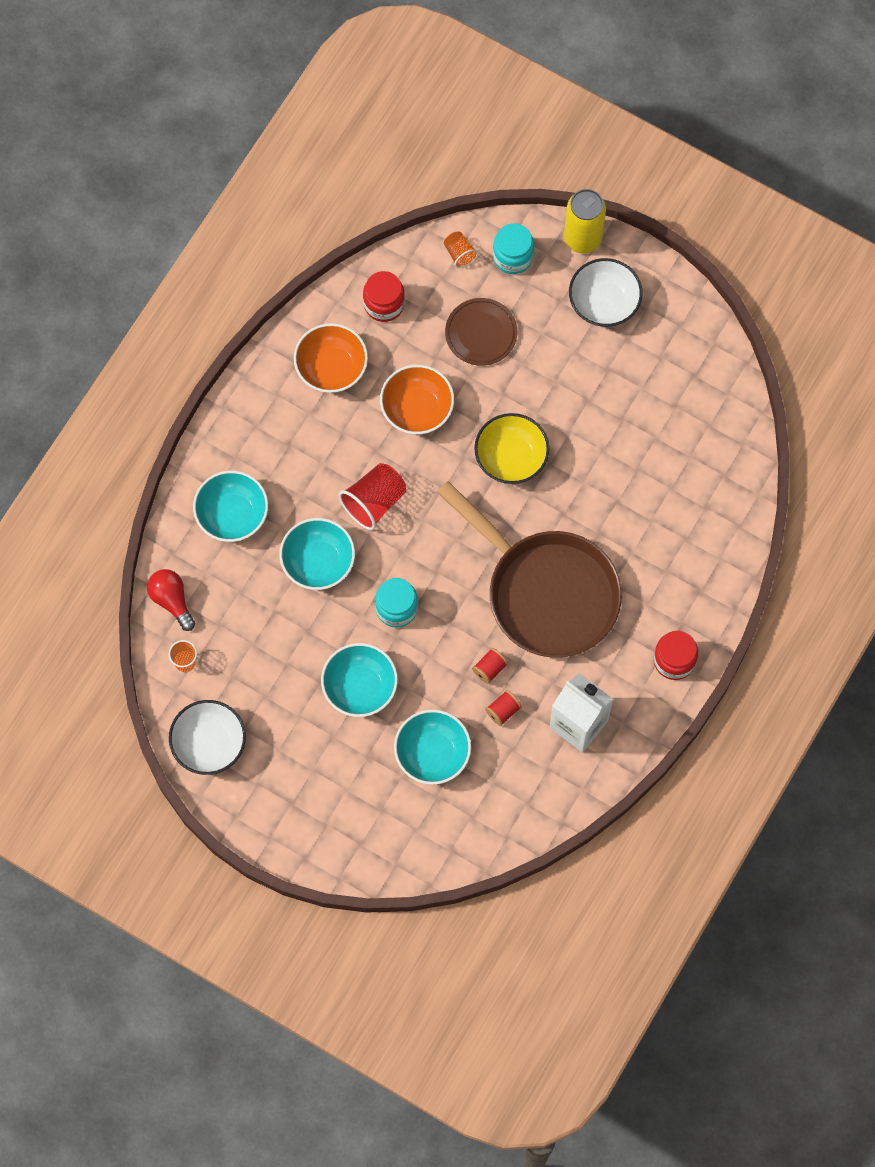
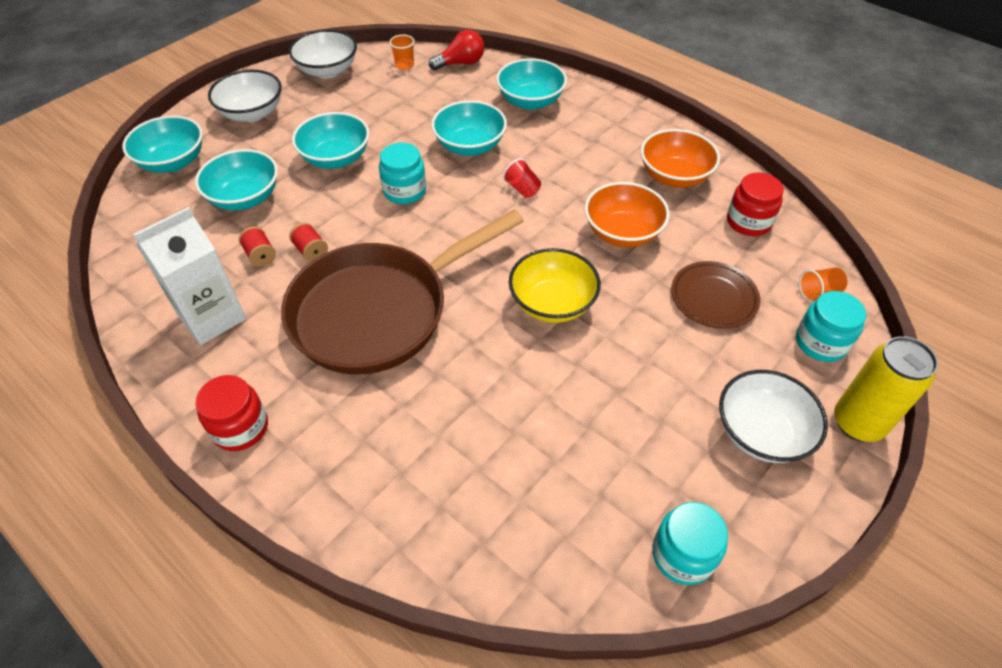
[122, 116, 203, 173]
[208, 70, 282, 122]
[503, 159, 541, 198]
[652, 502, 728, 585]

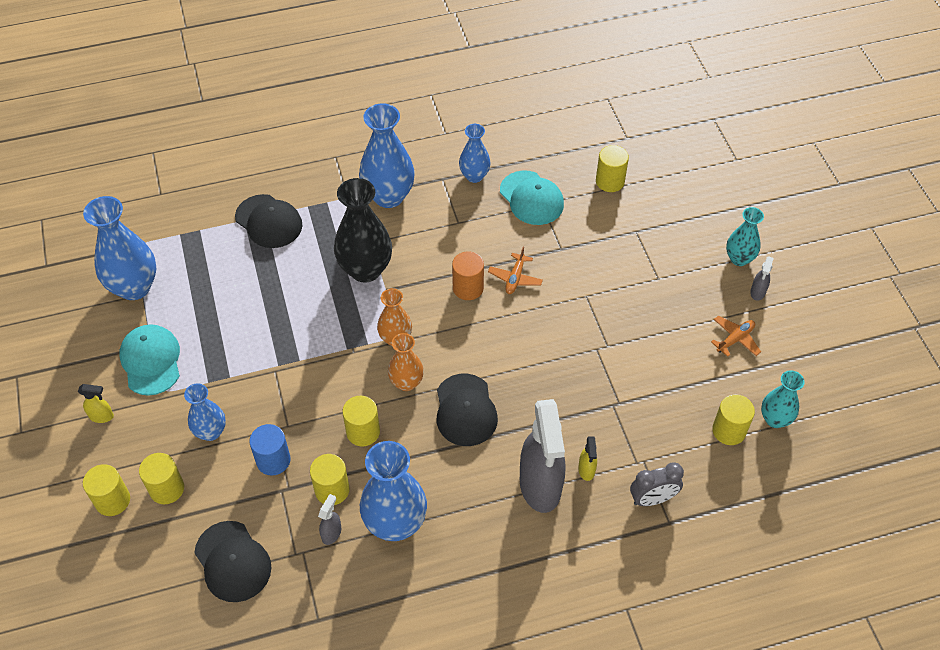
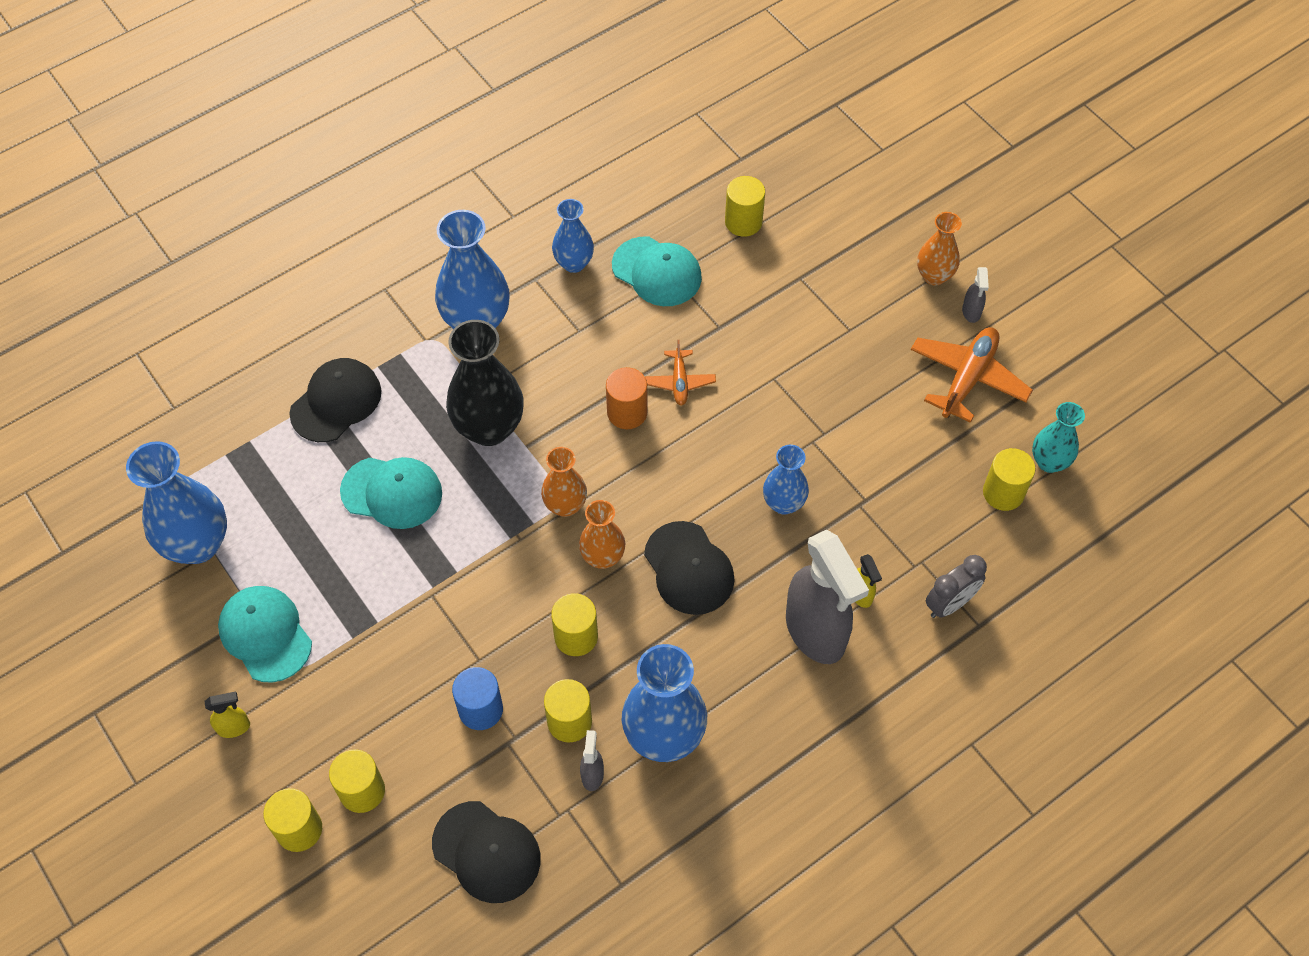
[290, 358, 381, 442]
[340, 457, 442, 529]
[763, 445, 809, 515]
[911, 327, 1033, 423]
[917, 212, 962, 286]

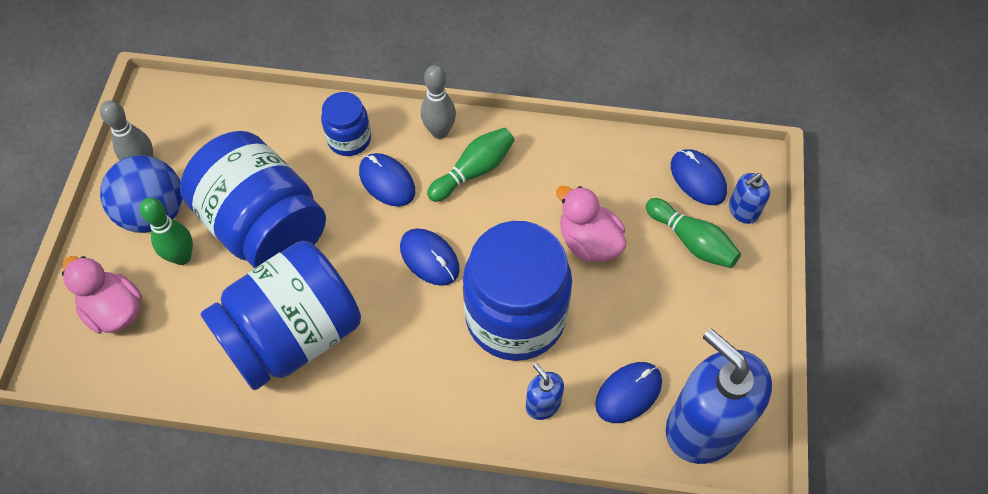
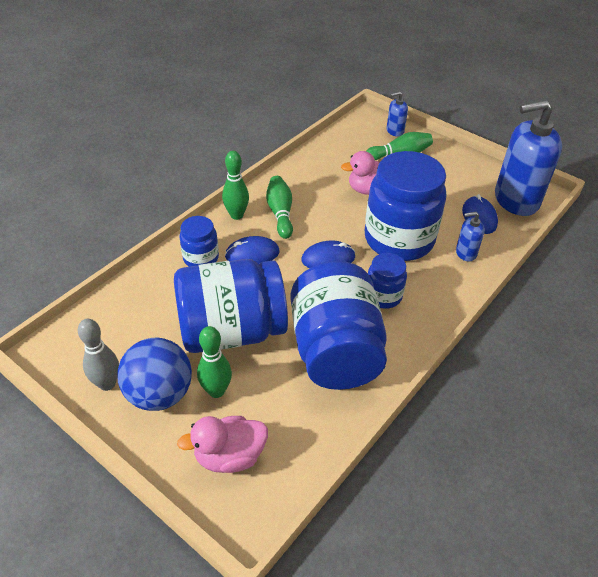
[222, 151, 249, 220]
[368, 253, 407, 309]
[386, 91, 408, 137]
[671, 149, 727, 205] (first image)

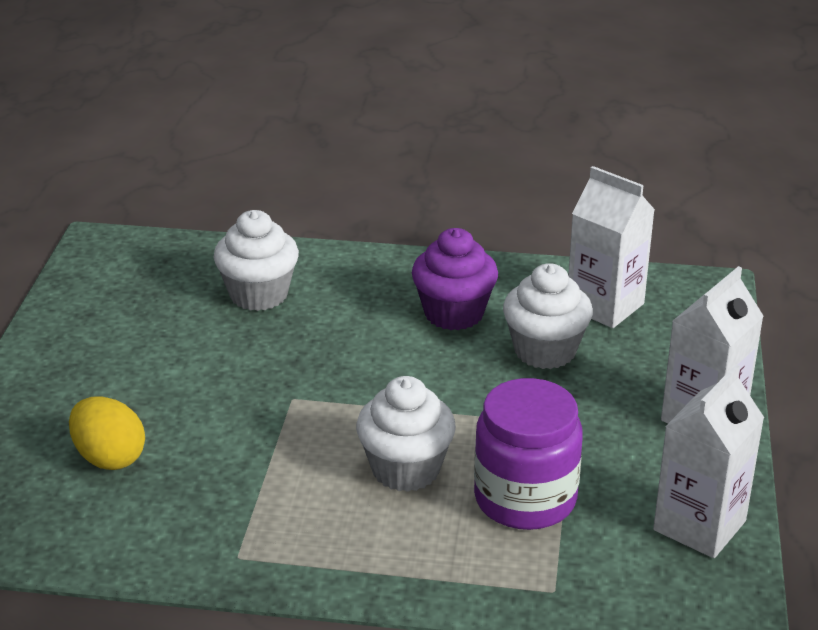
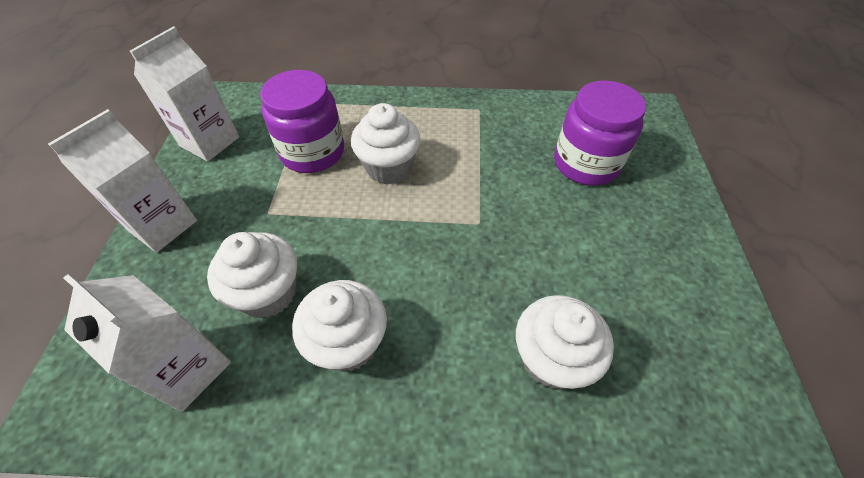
[292, 280, 387, 372]
[554, 80, 646, 186]

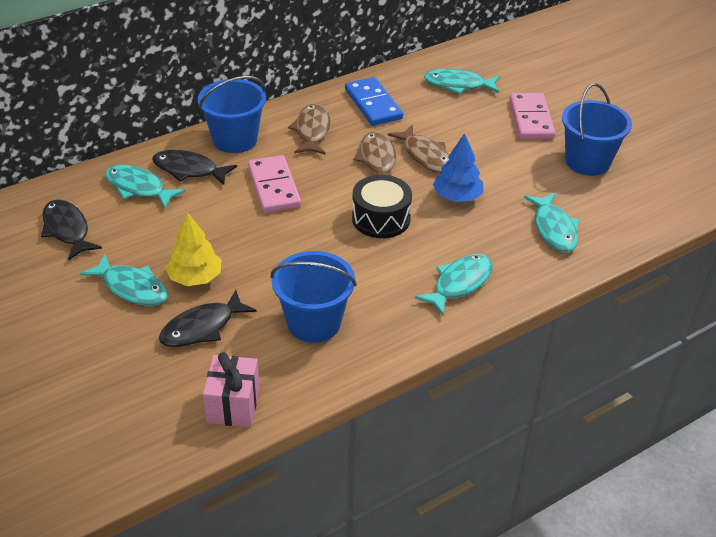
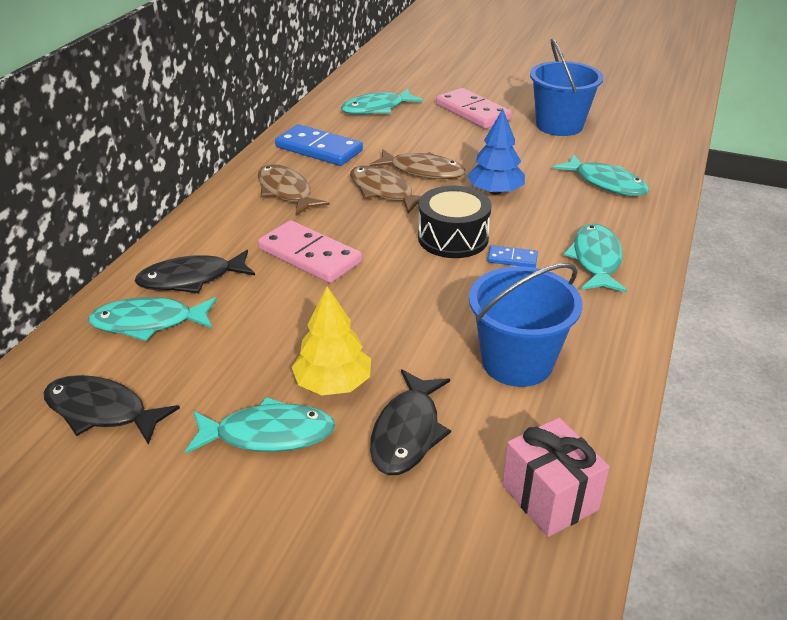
[487, 245, 538, 268]
[198, 76, 266, 153] (first image)

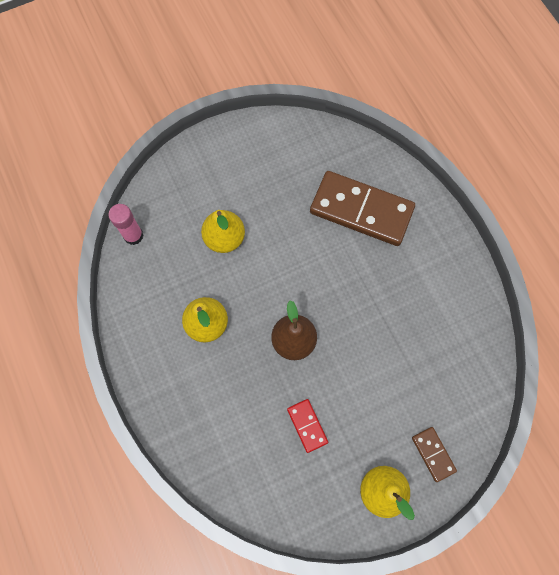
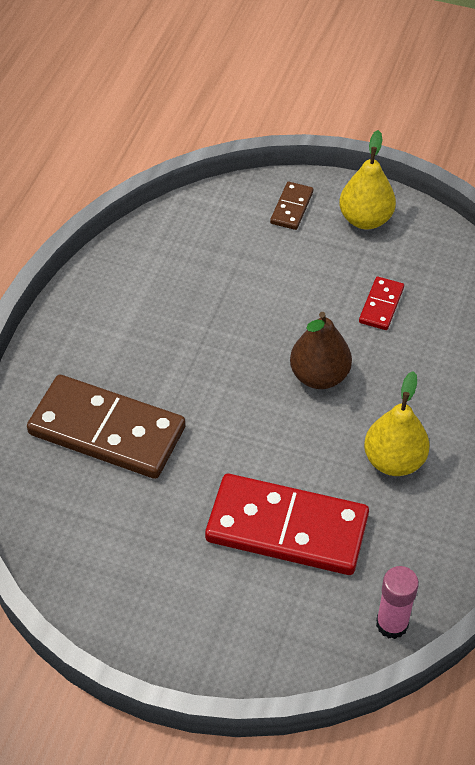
[27, 375, 186, 479]
[205, 474, 369, 575]

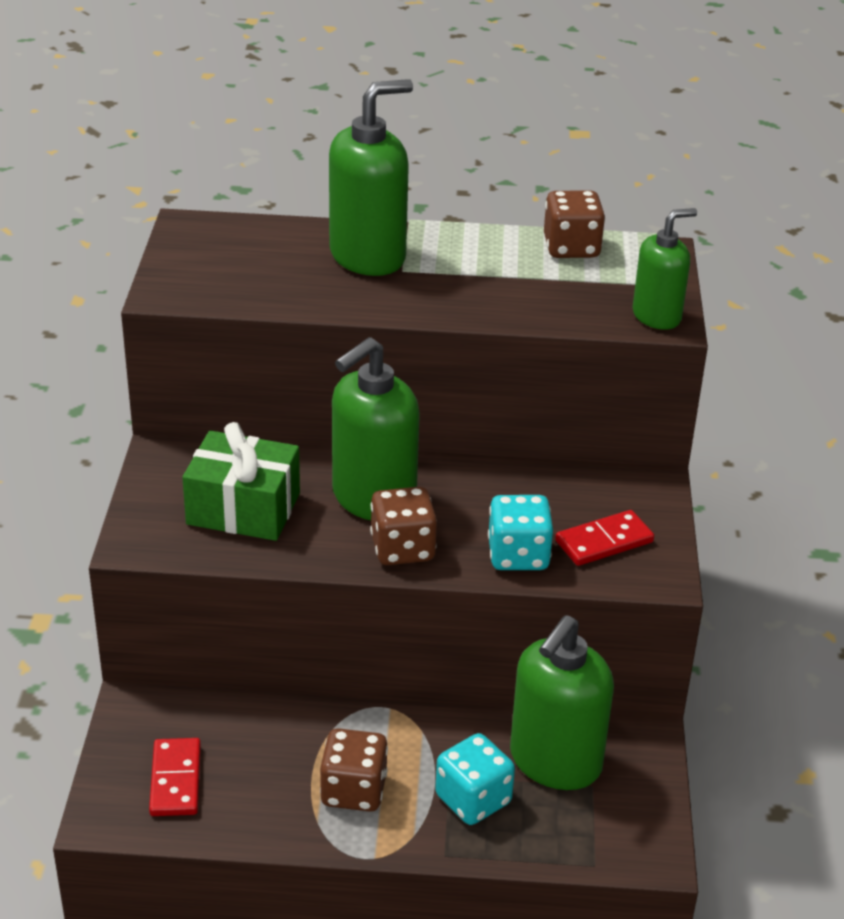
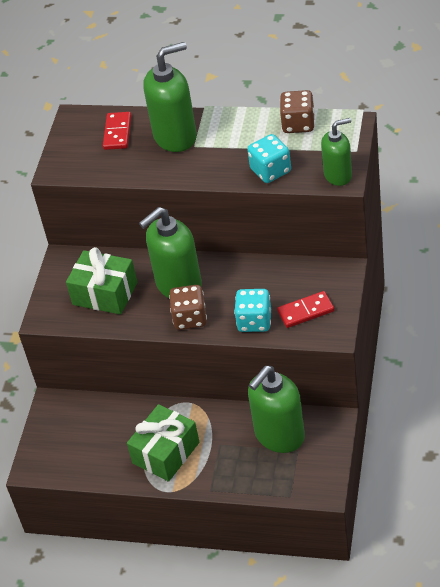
[103, 112, 131, 150]
[127, 404, 199, 482]
[247, 134, 291, 183]

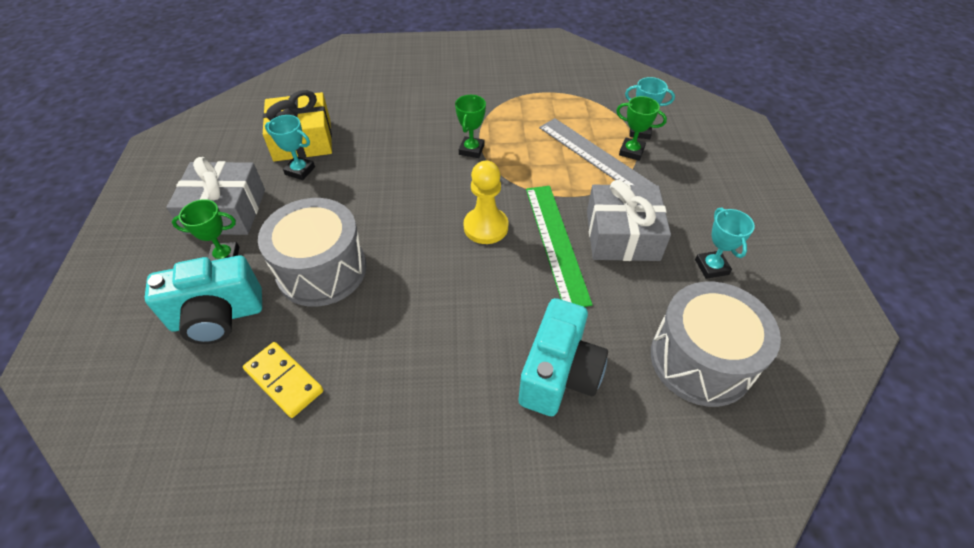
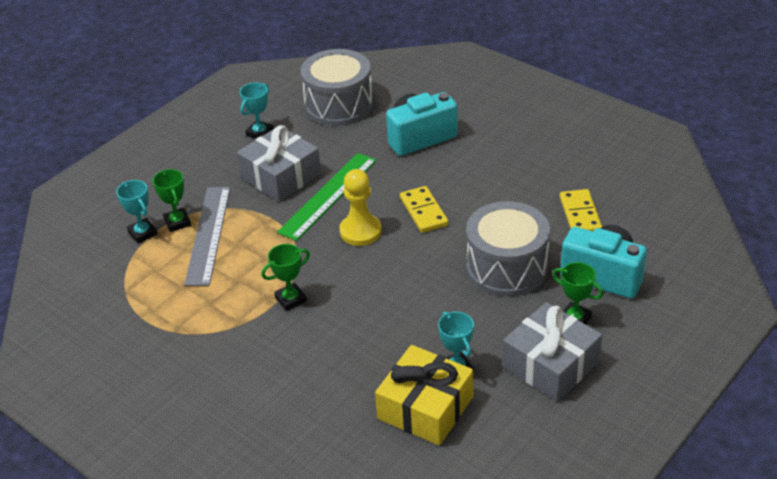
[400, 186, 449, 233]

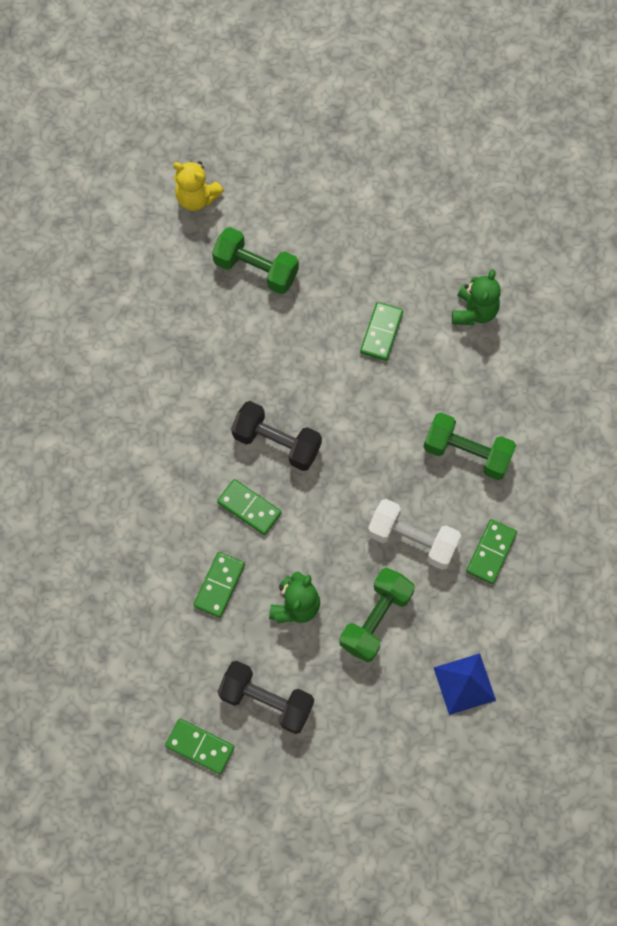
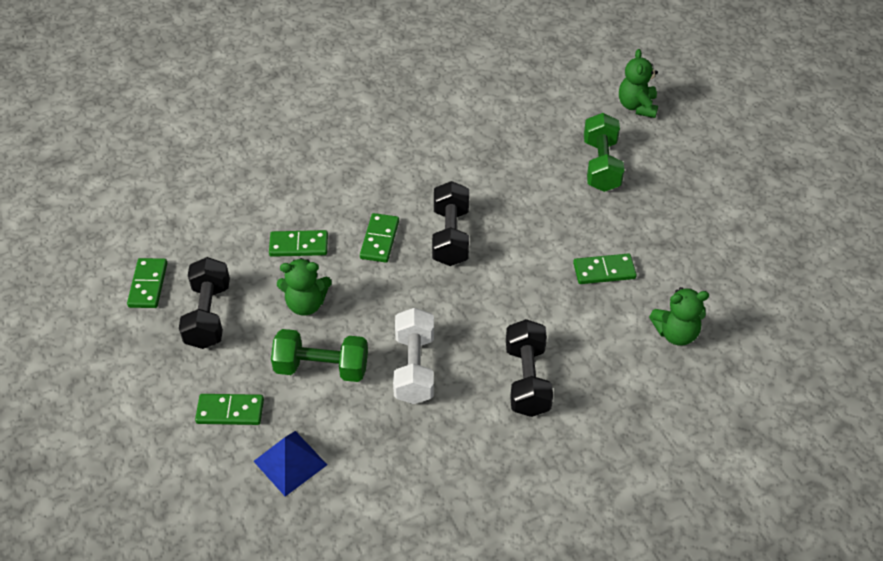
[195, 394, 264, 425]
[506, 319, 553, 417]
[619, 49, 658, 118]

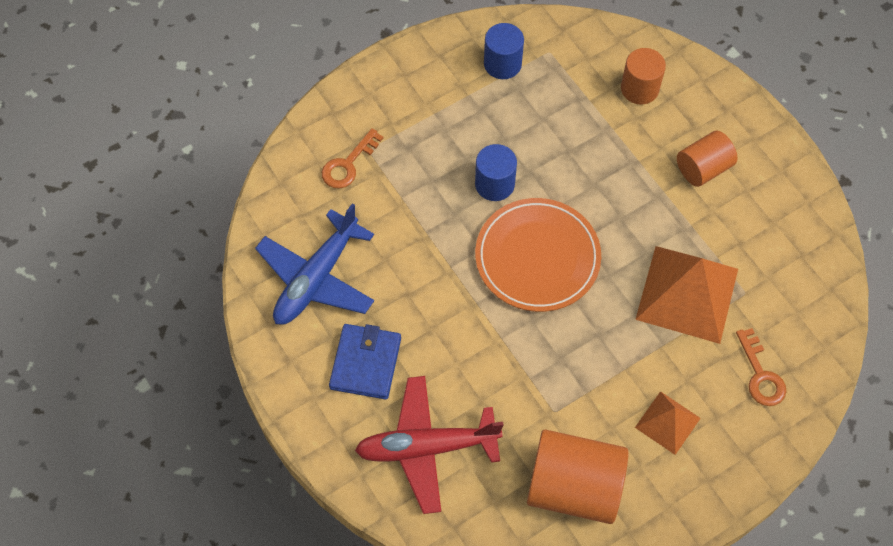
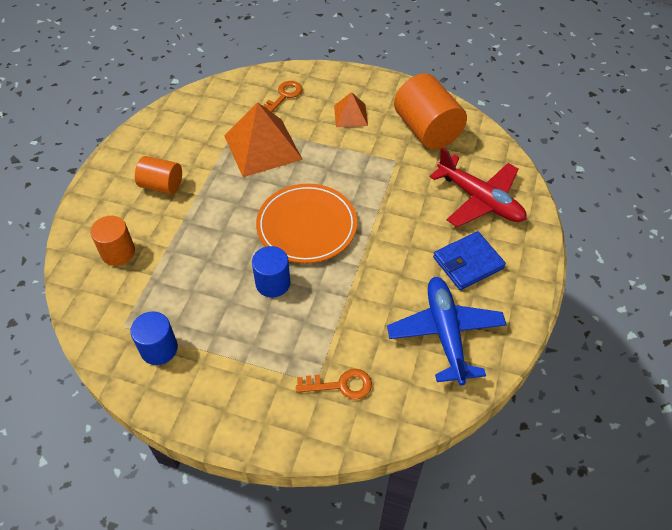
[387, 277, 507, 385]

